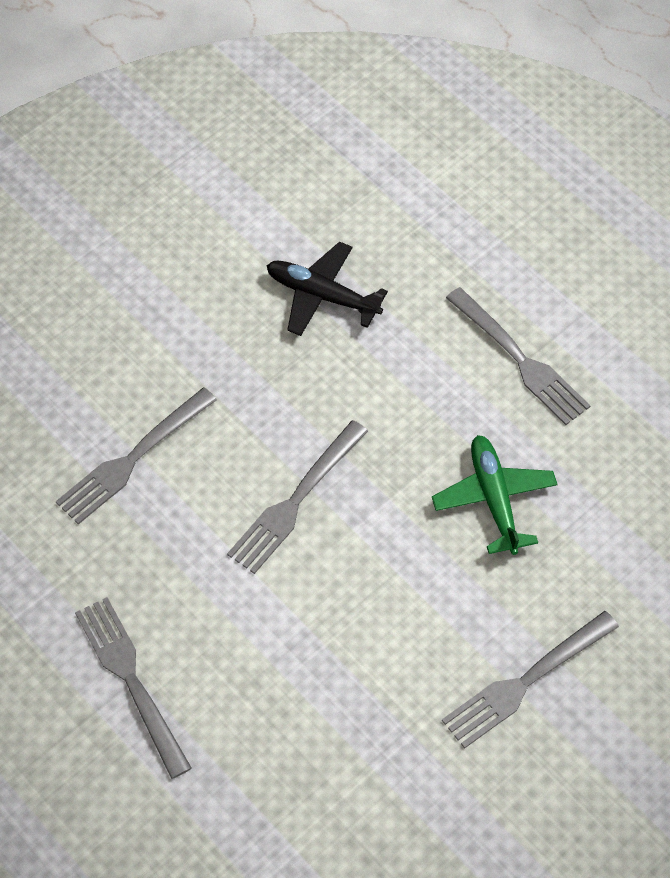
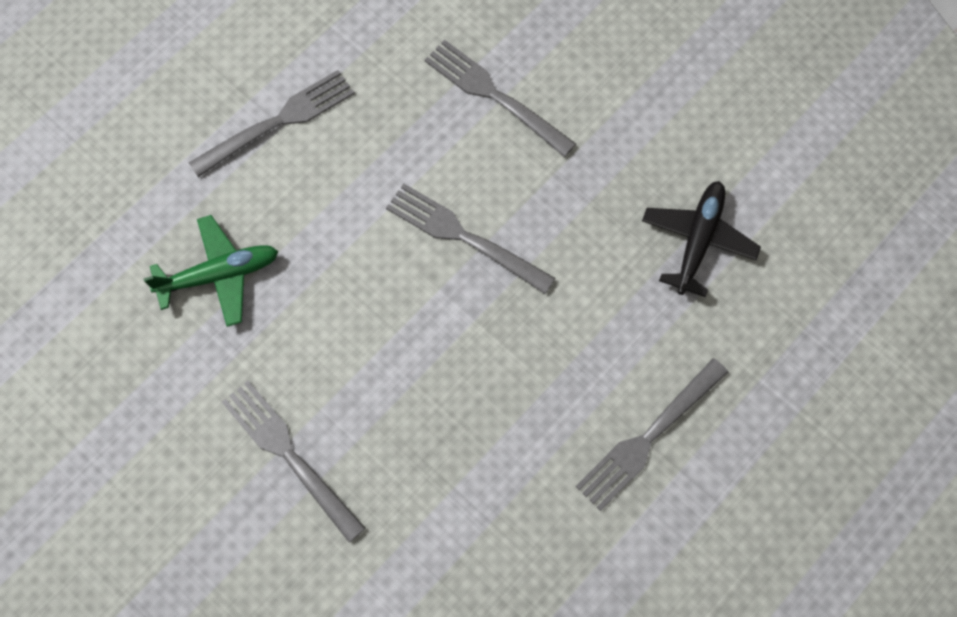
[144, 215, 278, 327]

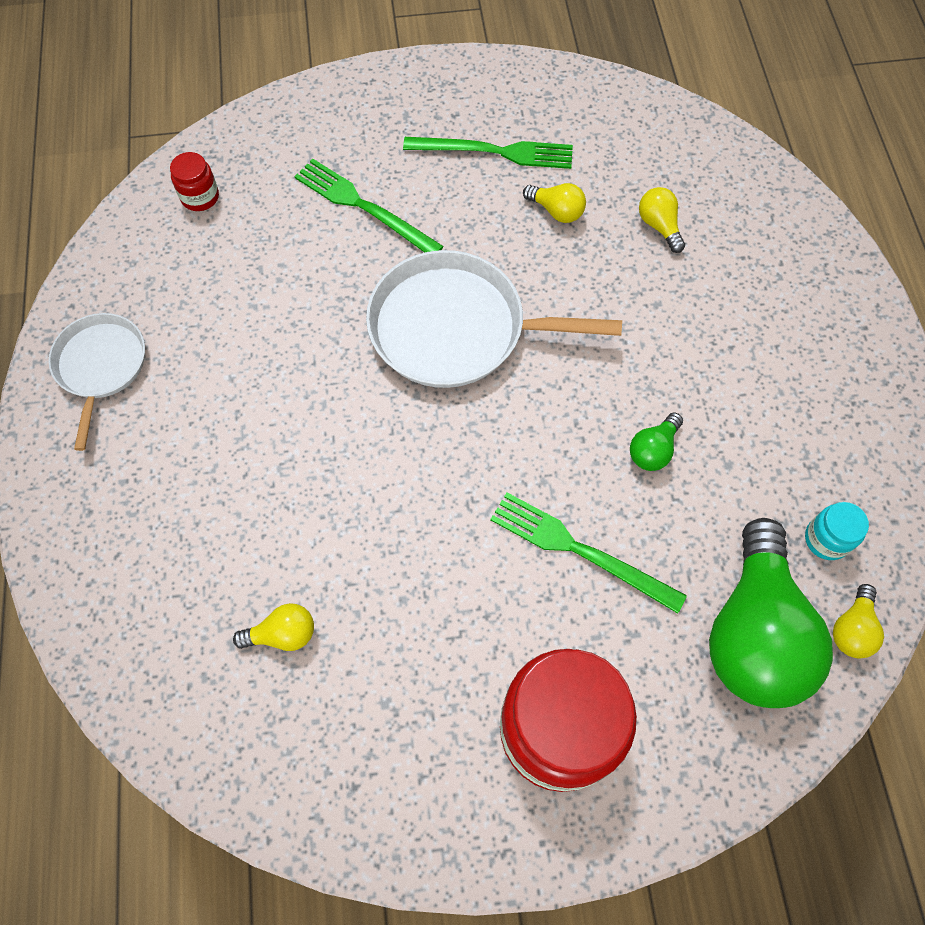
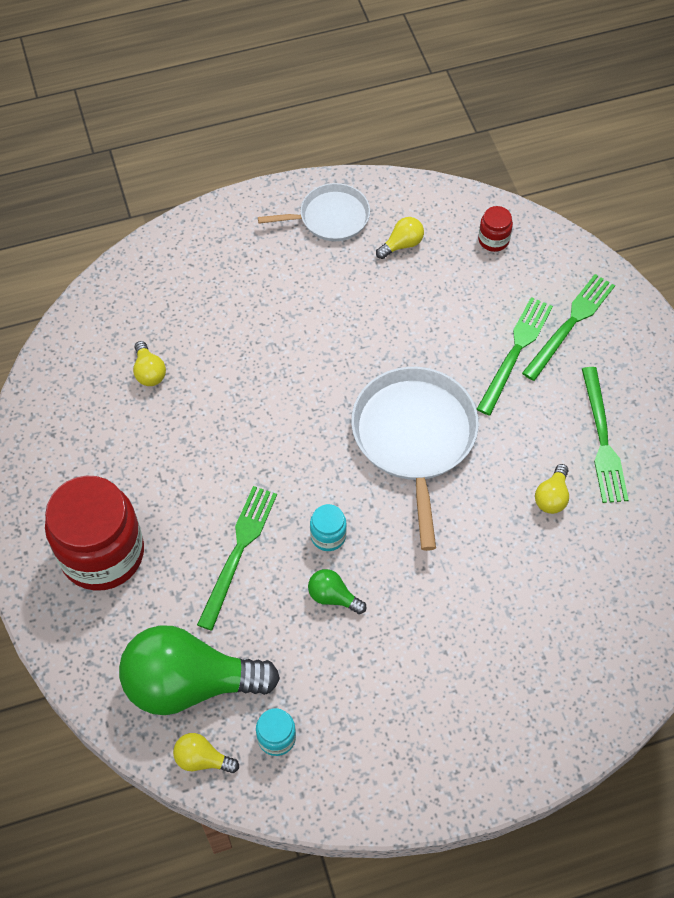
[310, 504, 347, 551]
[376, 217, 424, 259]
[522, 274, 615, 381]

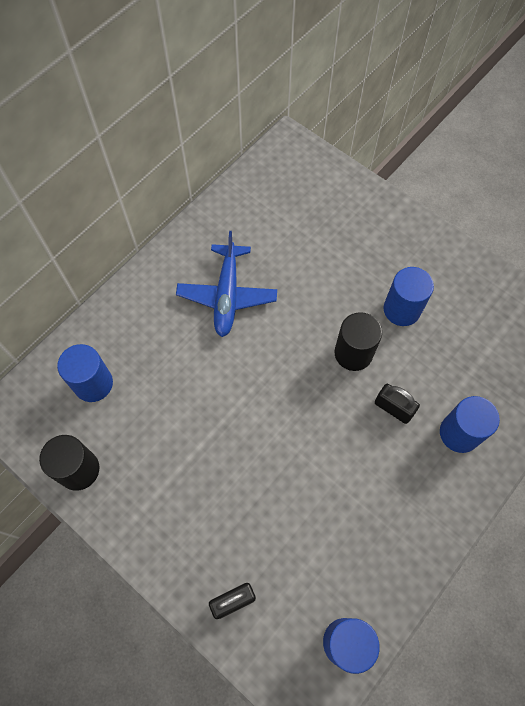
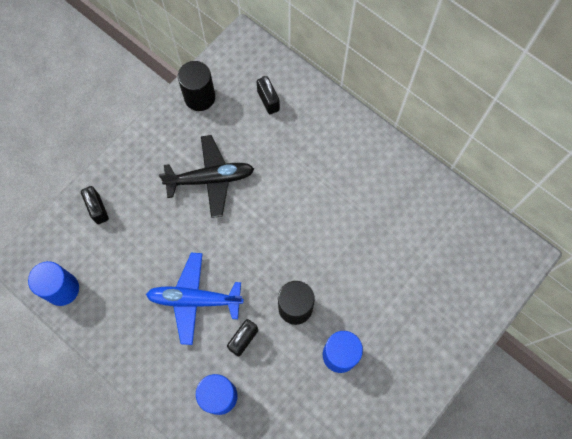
[146, 253, 244, 345]
[159, 135, 254, 218]
[256, 76, 280, 114]

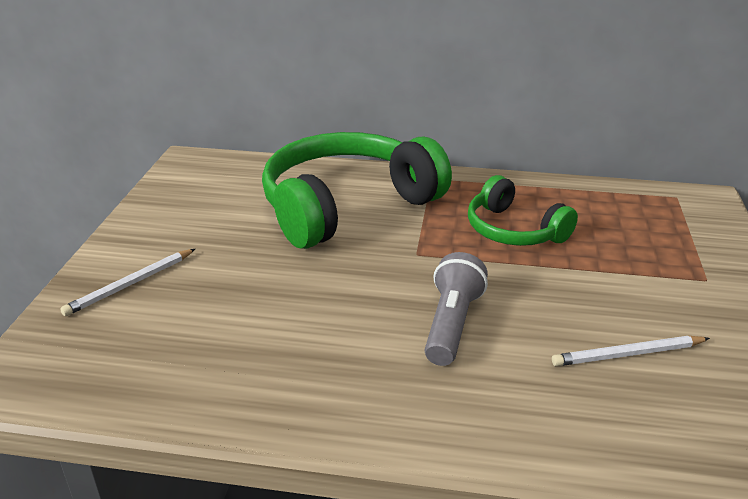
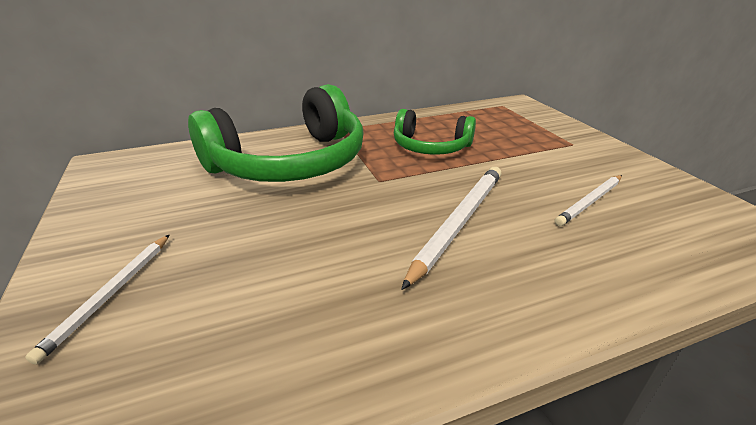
[188, 84, 364, 182]
[401, 167, 502, 290]

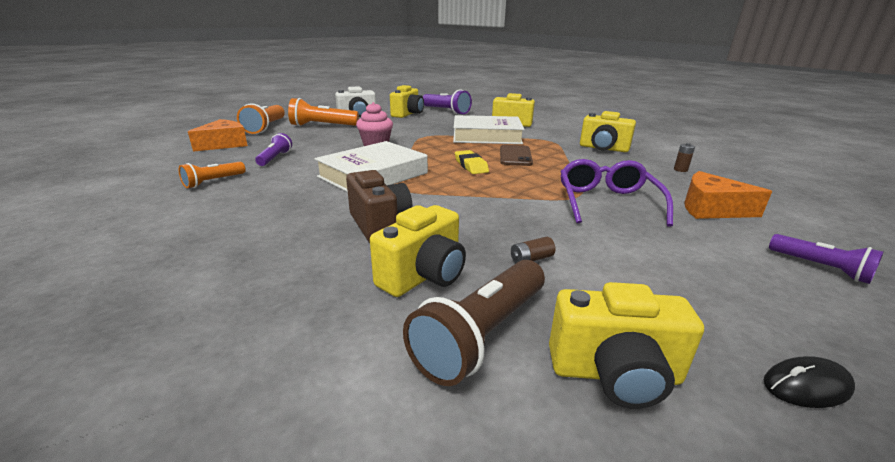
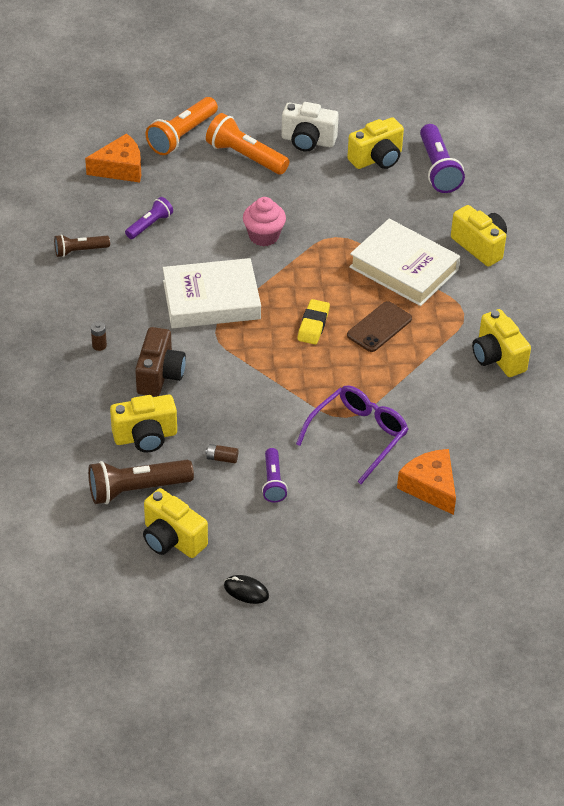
[54, 234, 110, 257]
[91, 321, 107, 351]
[262, 448, 288, 503]

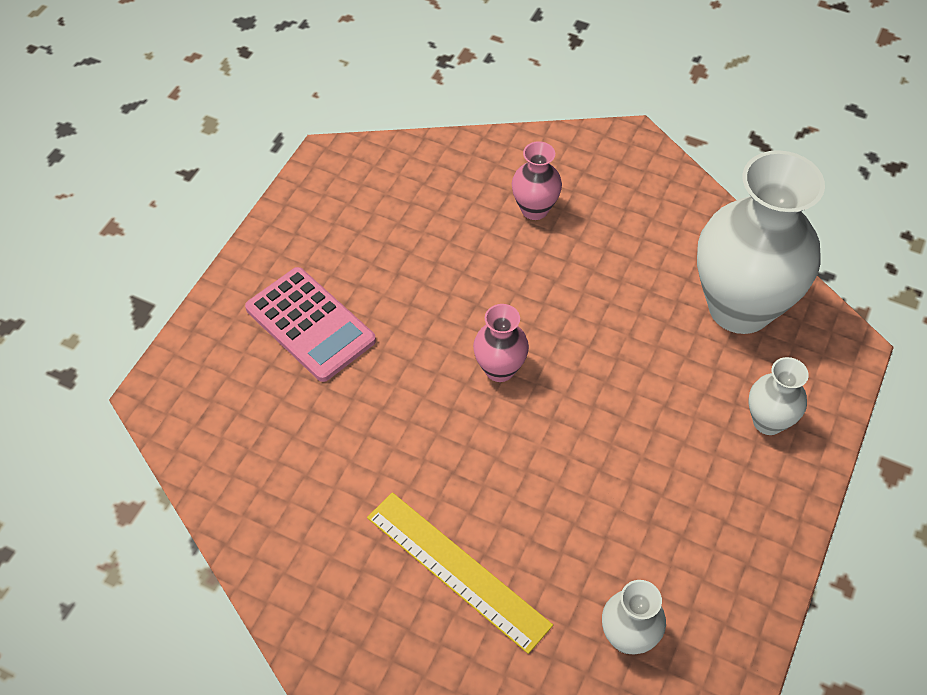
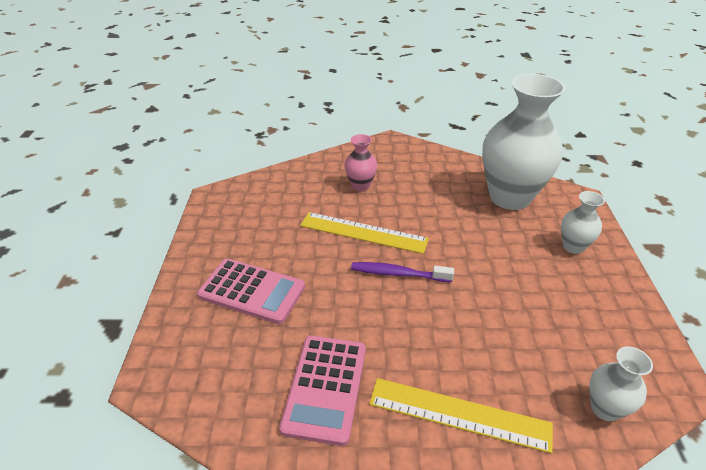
[279, 336, 366, 446]
[300, 212, 429, 254]
[351, 262, 454, 282]

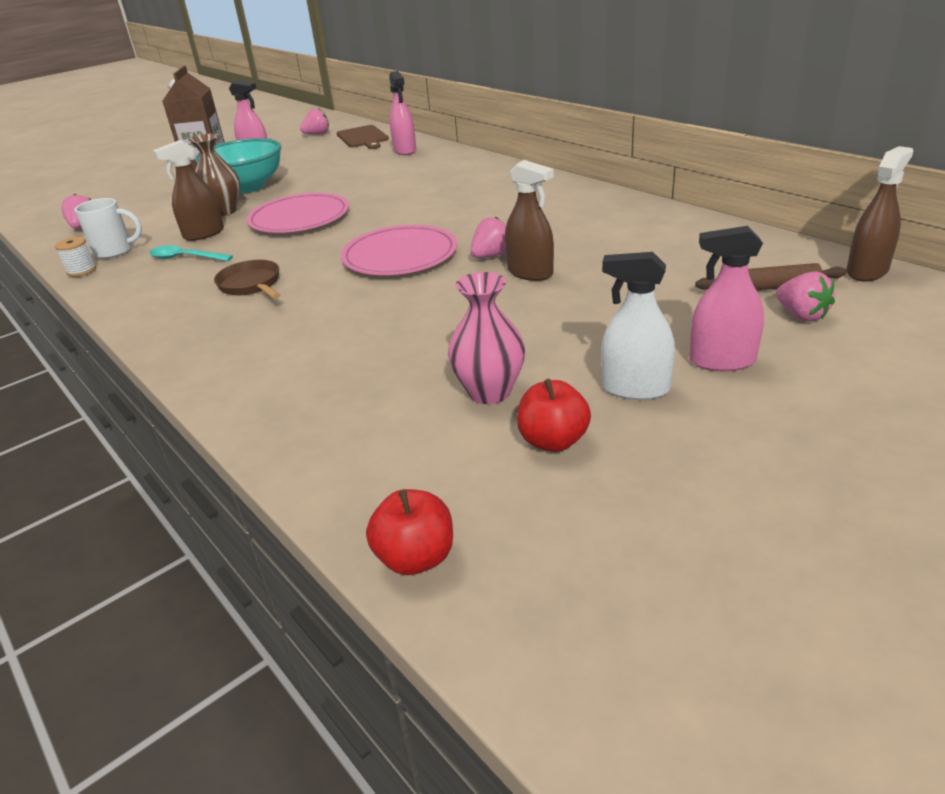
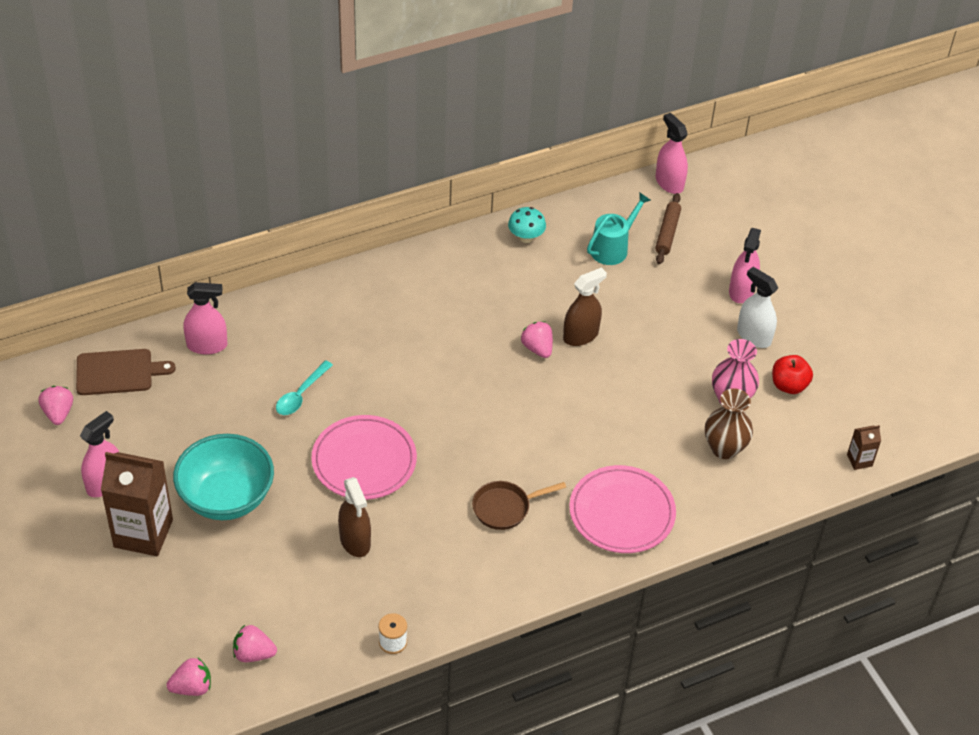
[166, 658, 211, 696]
[276, 360, 333, 415]
[508, 207, 546, 243]
[569, 465, 676, 553]
[587, 192, 651, 265]
[656, 113, 688, 194]
[705, 388, 753, 459]
[737, 267, 778, 348]
[847, 425, 881, 470]
[75, 198, 142, 259] (first image)

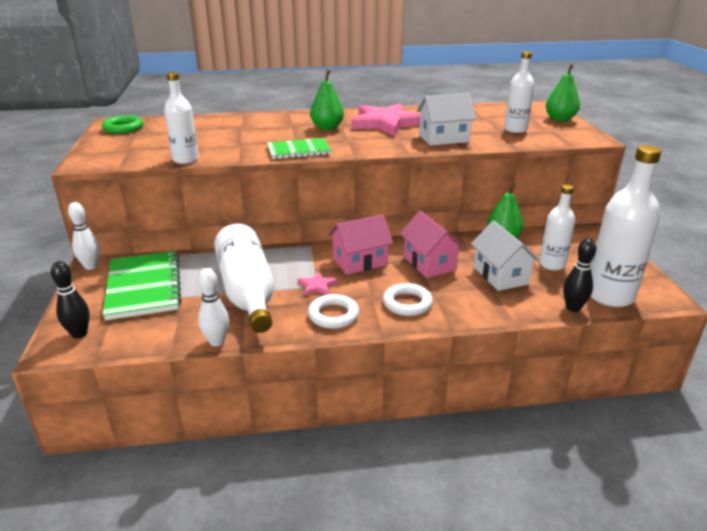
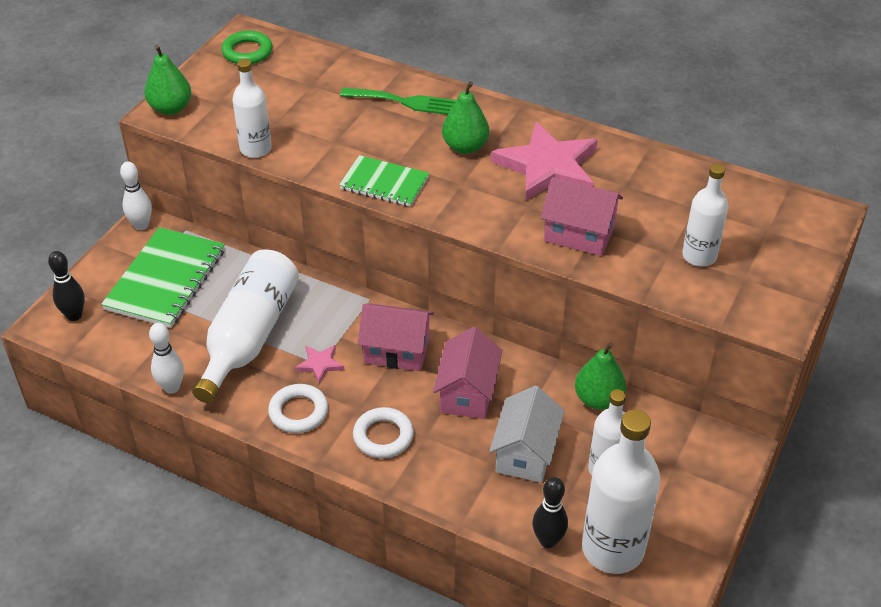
[144, 45, 191, 115]
[340, 88, 457, 115]
[541, 177, 623, 256]

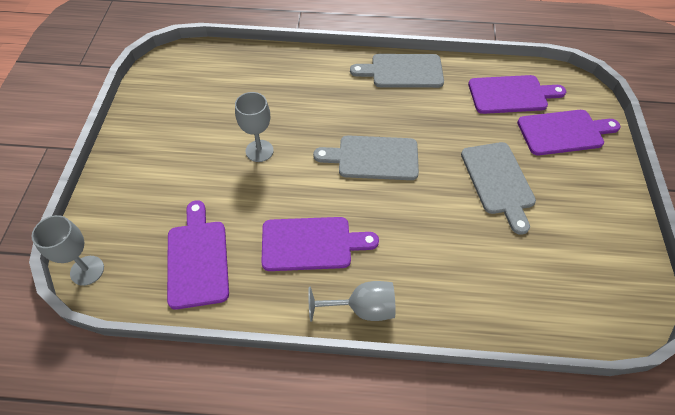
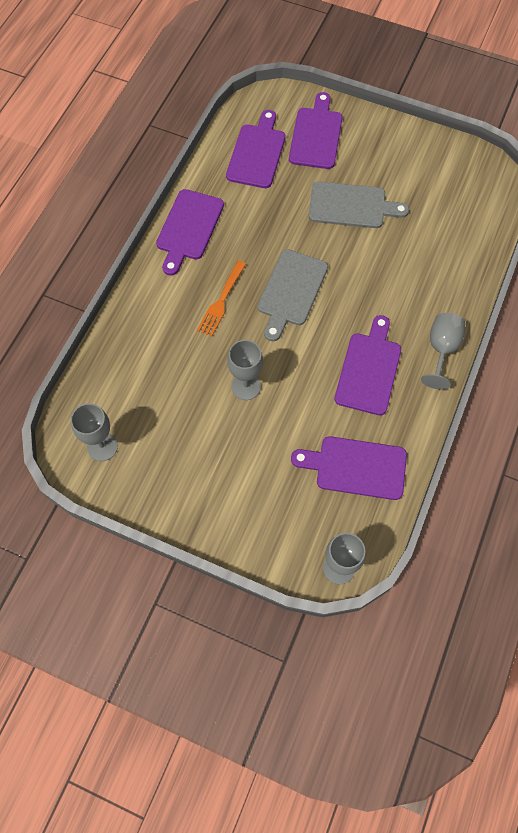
[71, 403, 118, 461]
[156, 189, 224, 276]
[197, 260, 246, 337]

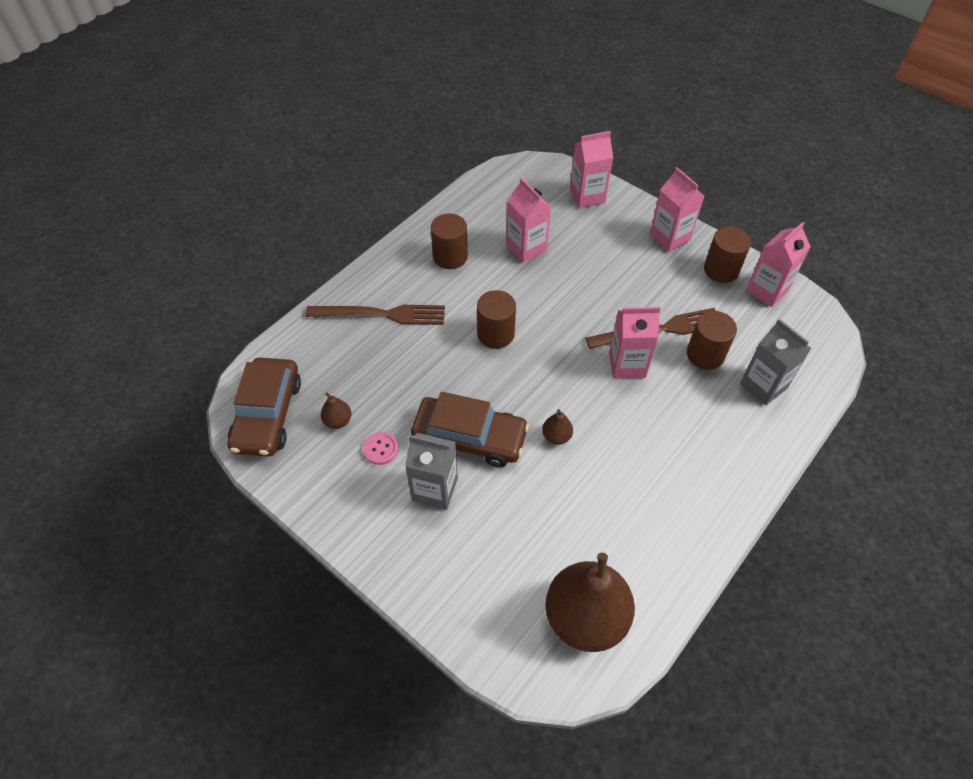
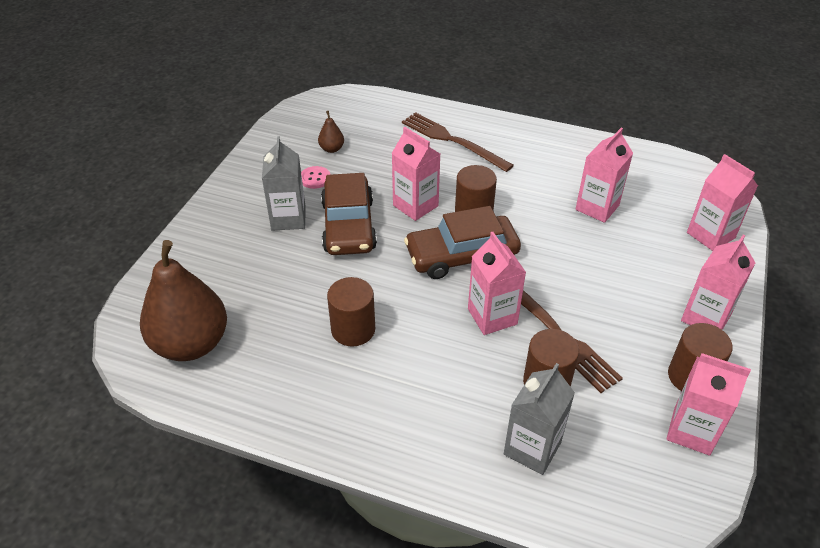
[327, 277, 375, 347]
[392, 127, 440, 221]
[402, 112, 514, 172]
[404, 206, 521, 279]
[542, 409, 573, 445] (first image)

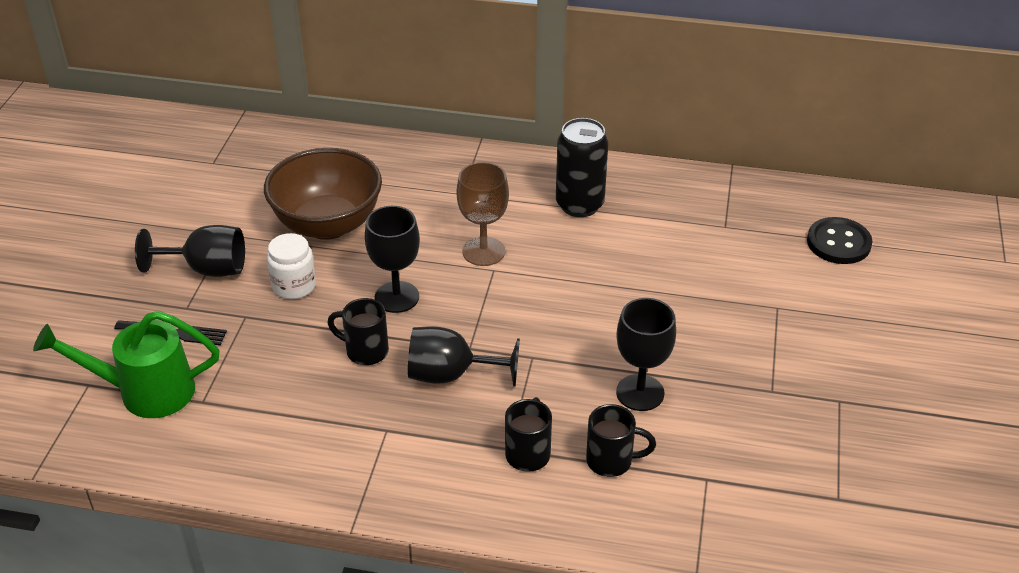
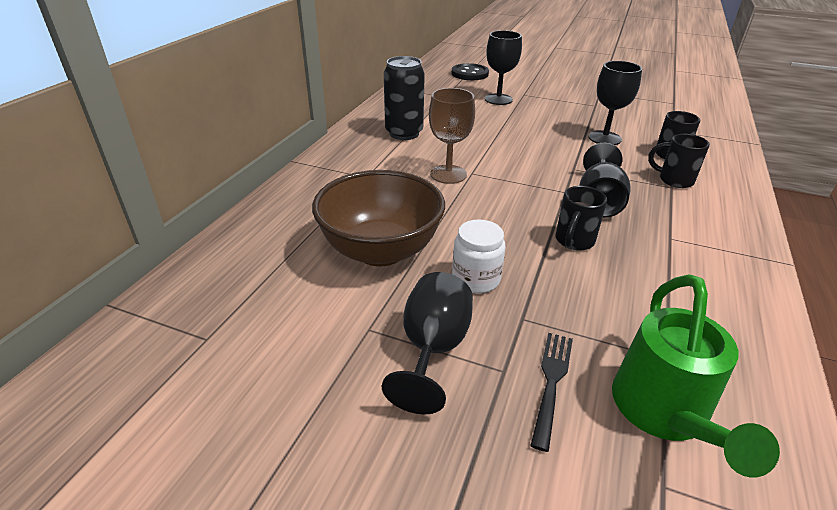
[485, 30, 522, 105]

